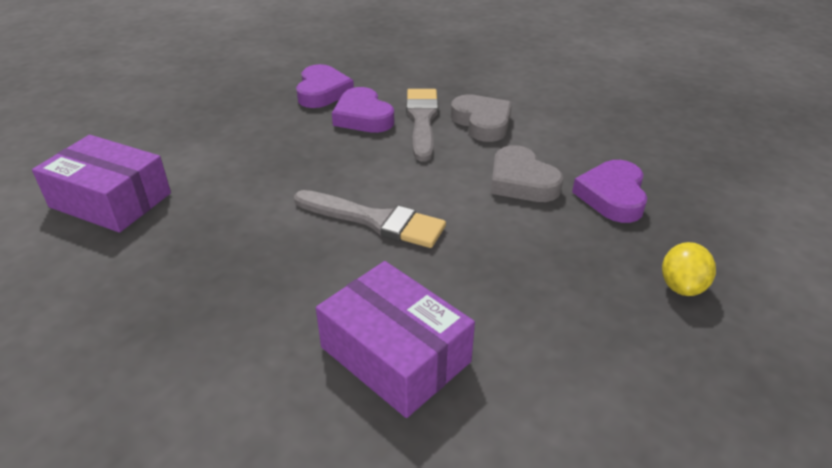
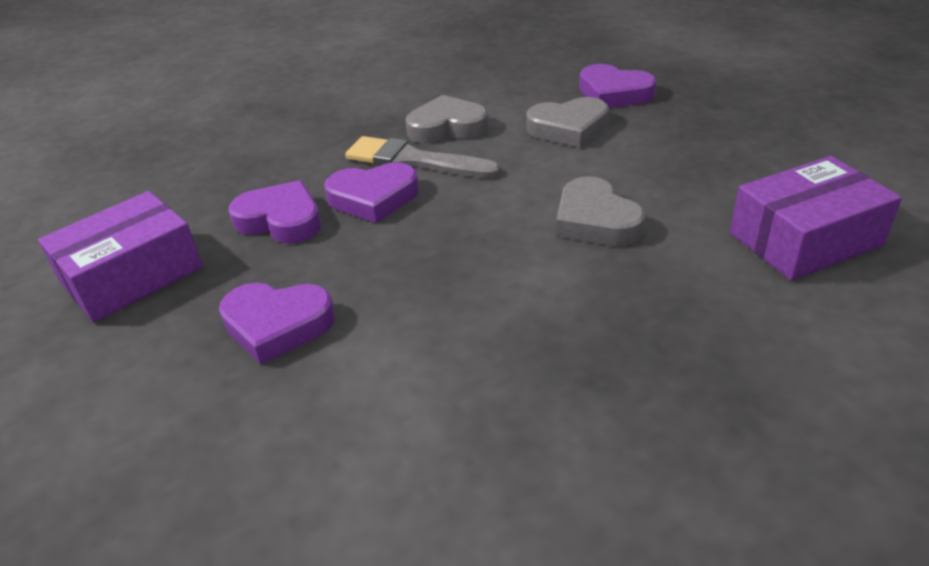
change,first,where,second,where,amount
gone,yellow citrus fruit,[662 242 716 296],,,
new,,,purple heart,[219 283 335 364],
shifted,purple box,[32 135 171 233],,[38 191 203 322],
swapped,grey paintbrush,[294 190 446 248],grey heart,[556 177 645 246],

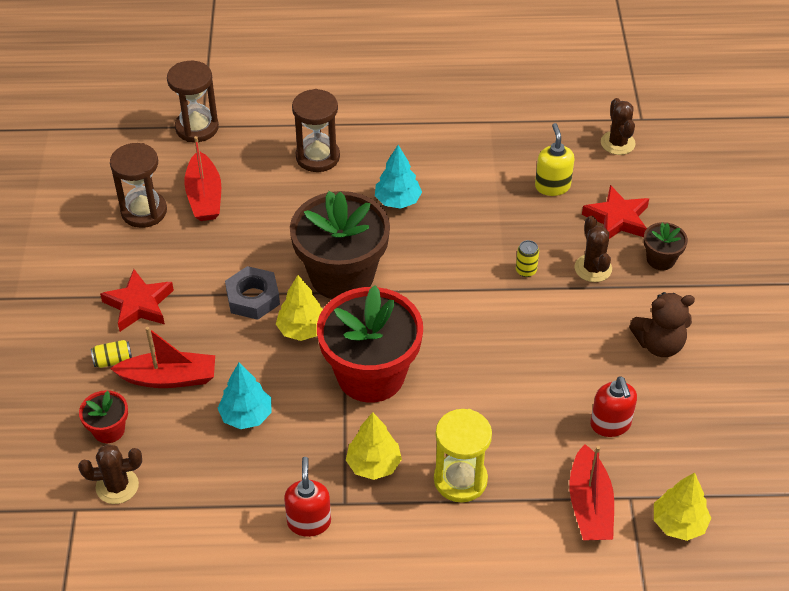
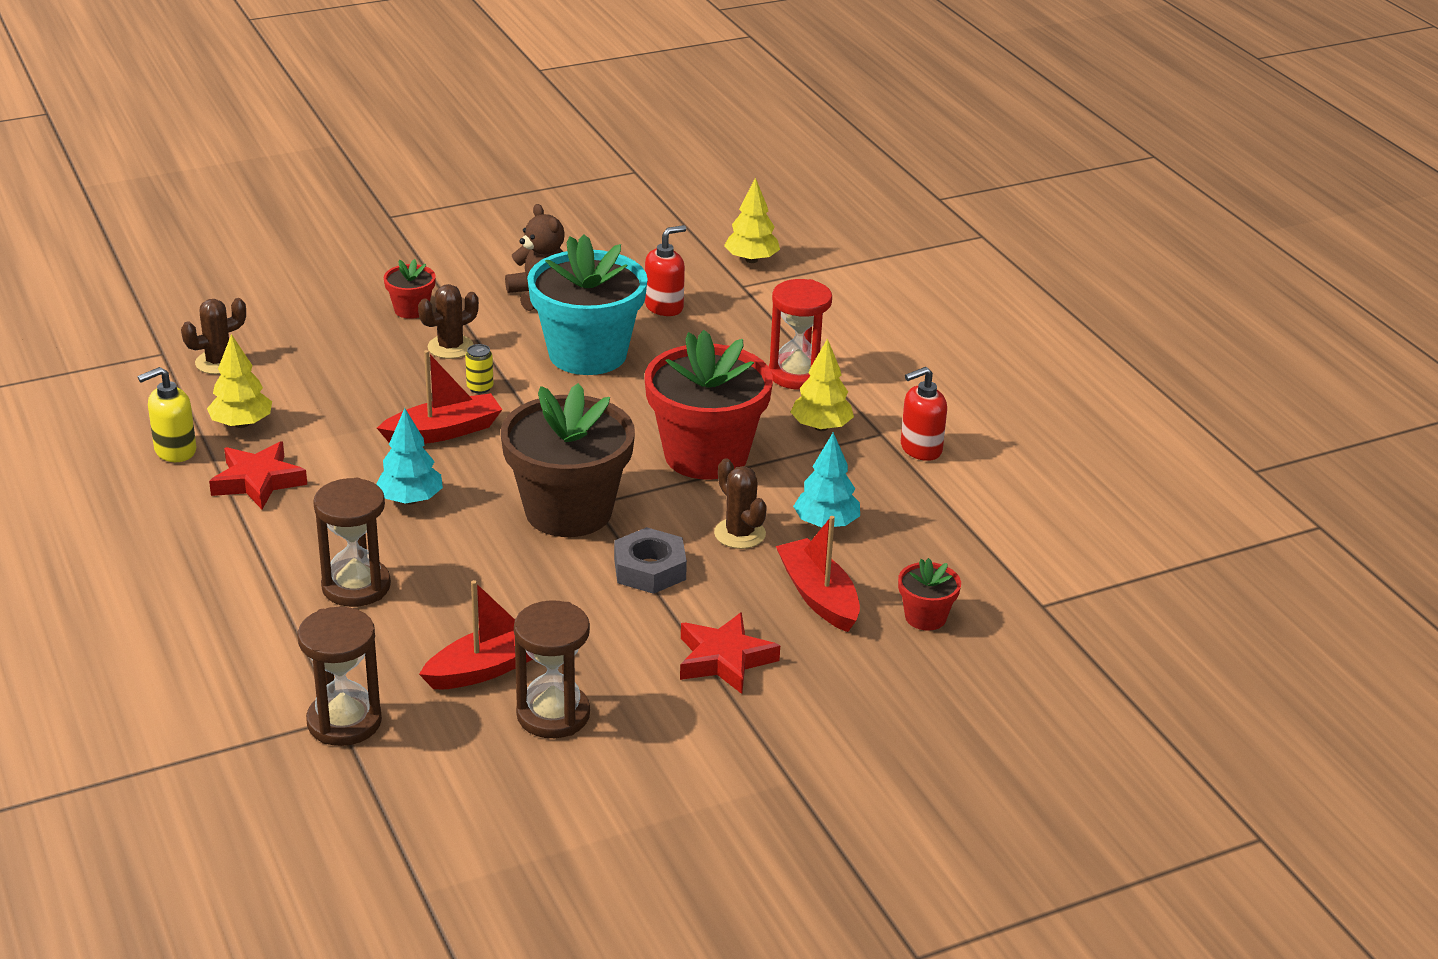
change,first,where,second,where,amount
gone,yellow soda can,[91 340 132 368],,,
new,,,aqua flower pot,[527 234 648 375],
shifted,russet saguaro cactus,[78 444 142 504],,[714 458 767 549],
shifted,yellow toy tree,[276 275 323 341],,[207 334 272 428],
shifted,yellow soap pump,[535 123 575 196],,[138 367 196 462],
shifted,red toy boat,[569 444 614 540],,[377 350 502 444],
shifted,red five-pointed star,[582 185 649 239],,[209 441 307 509],
repainted,yellow sandglass,[434 409 492 503],red sandglass,[769 279 832 390],
repainted,russet flower pot,[644 222 688 270],red flower pot,[384 259 436 319],

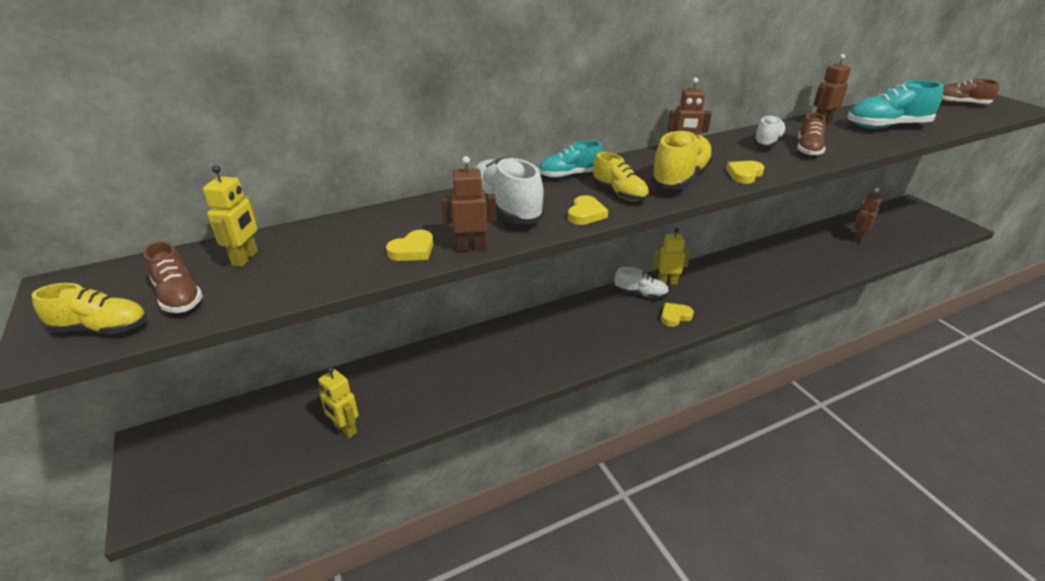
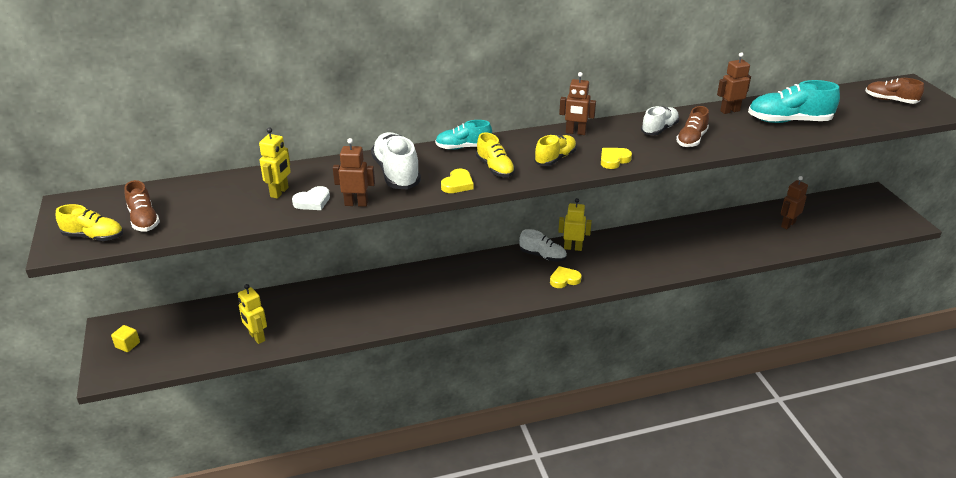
change,first,where,second,where,amount
new,,,yellow solid cube,[111 325 140 352],
shifted,yellow robot figure,[203 165 258 267],,[259 127 291 199],
repainted,yellow heart,[386 230 434 261],pure white heart,[292 186 330 210],
scaled,yellow shoe,[650 130 714 189],,[534 135 577 166],x0.63

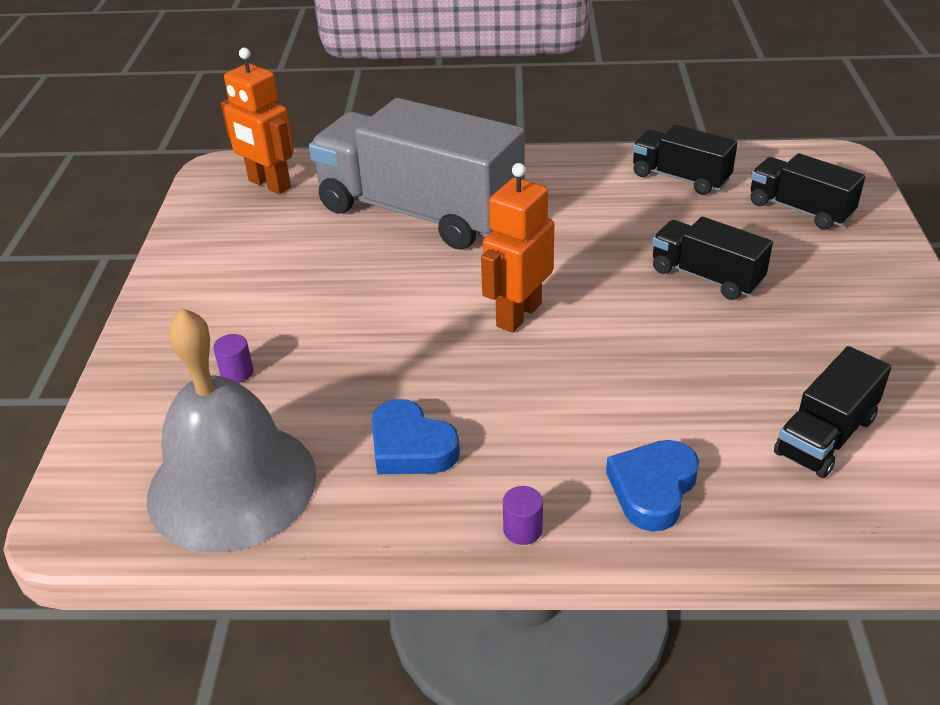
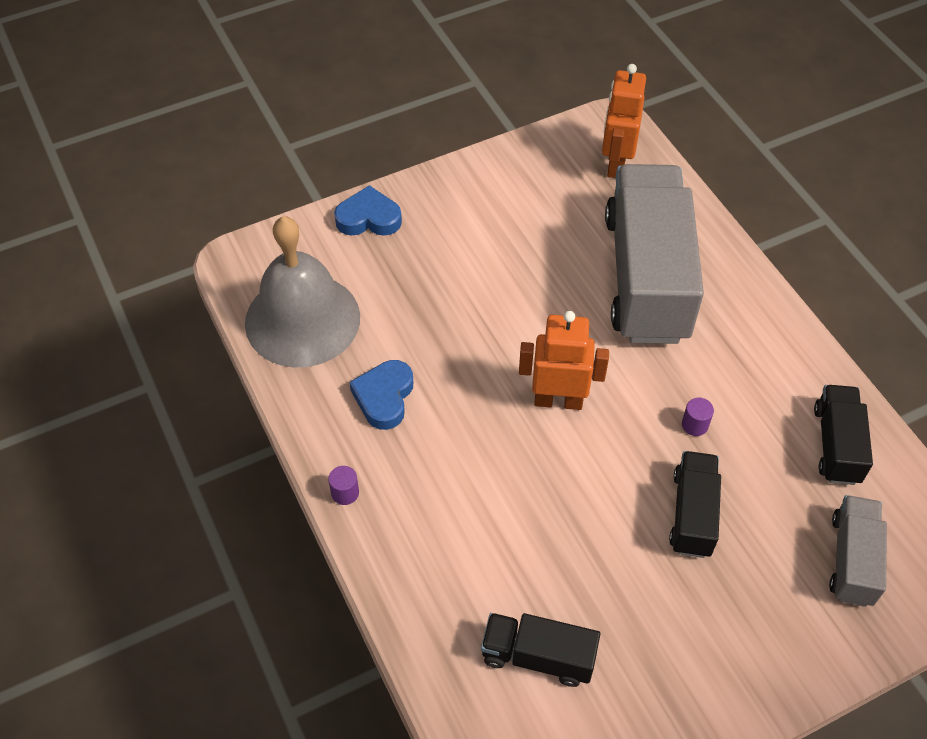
change,first,where,second,where,amount
shifted,purple cylinder shape,[213 334 253 383],,[682 398 714 436],
shifted,blue heart,[606 440 699 532],,[334 185 402 236],
repainted,ebony truck,[750 153 865 230],grey truck,[829 495 887 607],

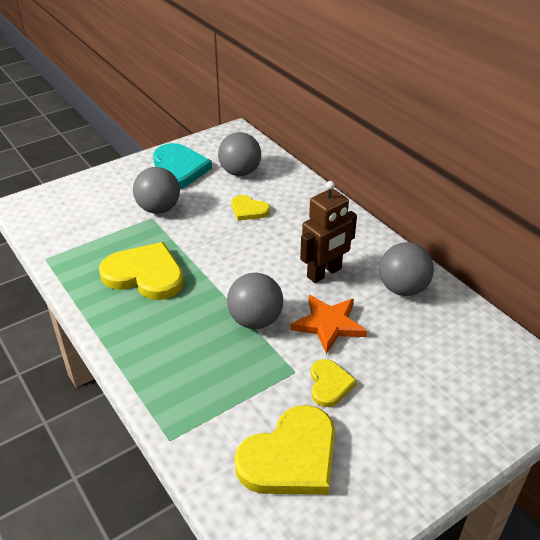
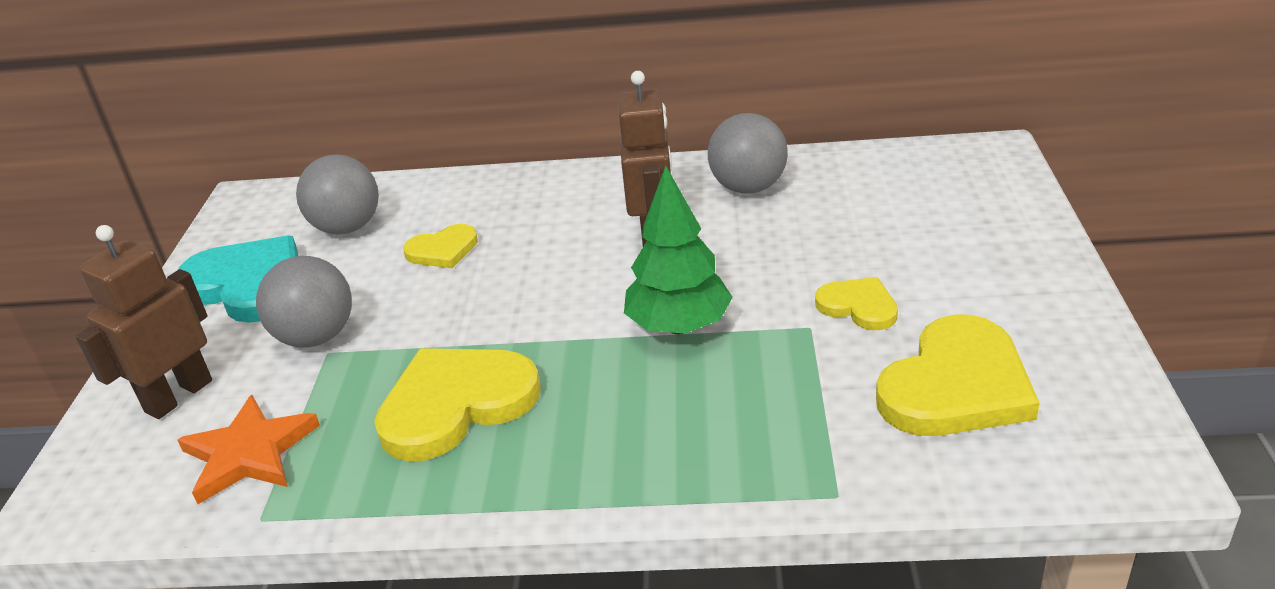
change,first,where,second,where,amount
new,,,russet robot figure,[75 225 212 419],
shifted,orange-coloured five-pointed star,[290 295 367 354],,[178 395 320 504],
swapped,grey play ball,[227 273 283 329],leaf-green toy tree,[624 165 733 334],
rotated,yellow heart,[235 405 335 495],,[876 314 1040 436],45 degrees clockwise

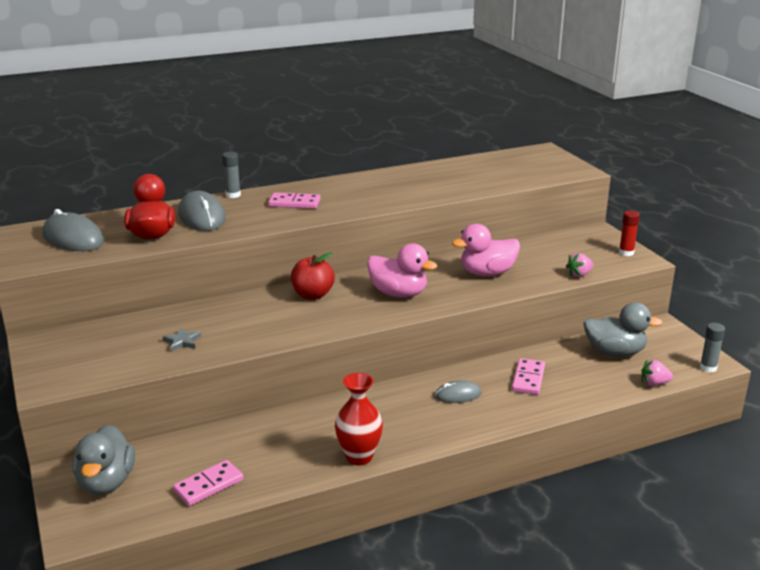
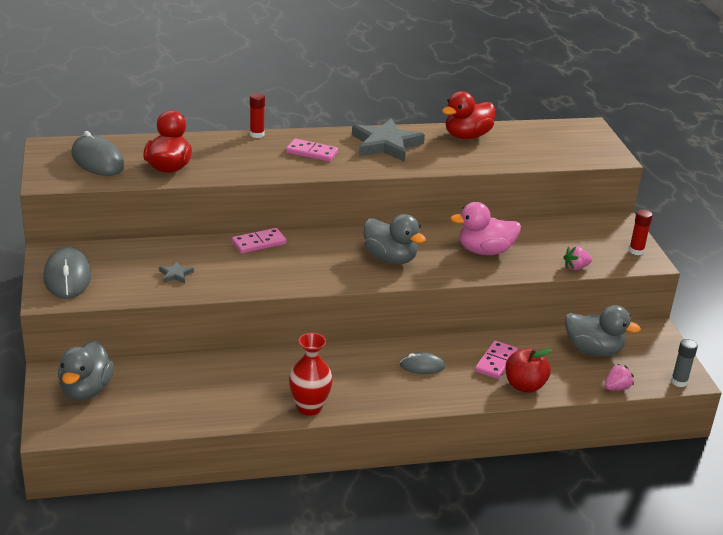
change,first,where,second,where,amount
new,,,grey five-pointed star,[352 118 425 162],
new,,,red rubber duck,[442 91 495 139],
shifted,rosy domino piece,[173 460 244 506],,[232 228 287 253],
shifted,grey PC mouse,[178 191 226 231],,[43 247 91 299],
shifted,red apple,[291 252 335 299],,[505 348 552 393],
repainted,grey glue,[222 152 241 198],red glue,[250 93 265 138],
repainted,rosy rubber duck,[367 243 438 298],grey rubber duck,[364 214 426 264],
rotated,rosy toy strawberry,[641 360 673 386],,[604 364 634 390],135 degrees clockwise

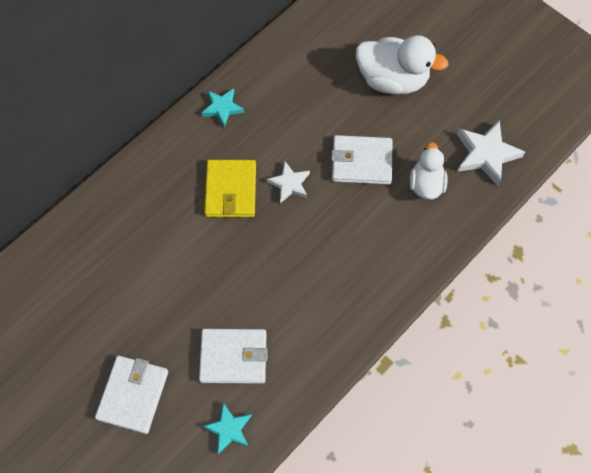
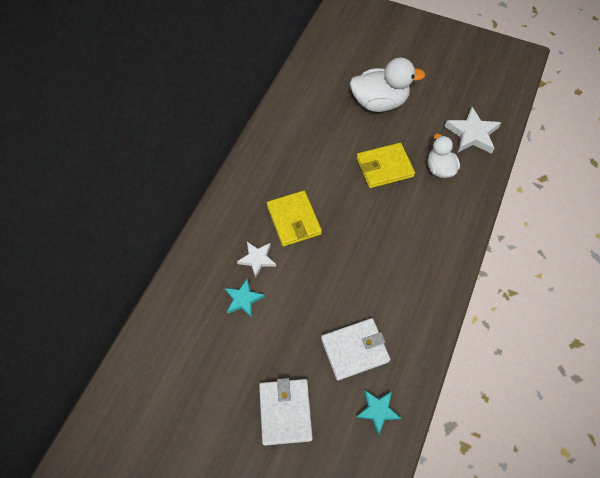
change,first,where,second,where,amount
shifted,aqua five-pointed star,[201 88 244 127],,[225 278 265 317],
shifted,pure white five-pointed star,[266 162 310 204],,[237 242 276 278],
repainted,pure white billfold,[331 135 392 184],yellow billfold,[357 143 415 188],

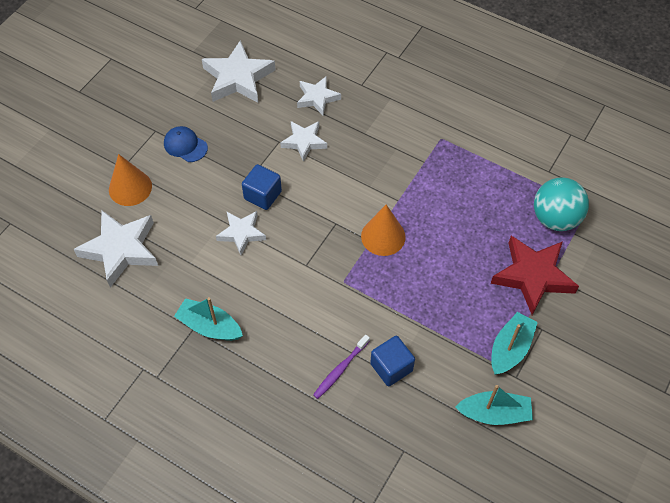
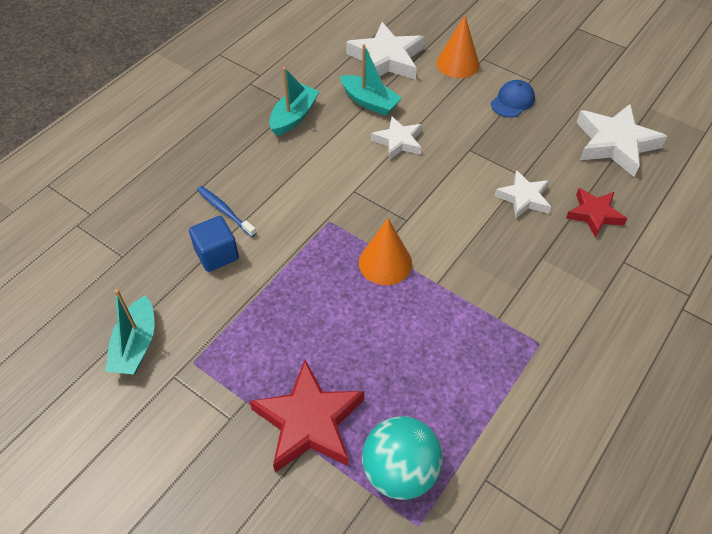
change,first,where,second,where,amount
gone,blue solid cube,[242 164 282 210],,,
shifted,aqua toy boat,[491 312 538 375],,[340 44 402 116],
repainted,pure white five-pointed star,[297 76 341 116],red five-pointed star,[566 188 627 238],
repainted,purple tooth brush,[313 334 370 399],blue tooth brush,[197 186 256 237],

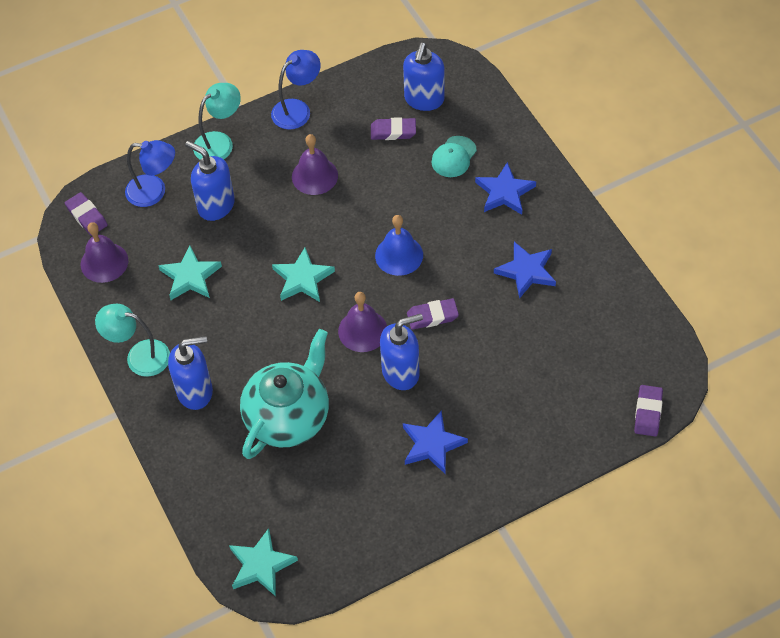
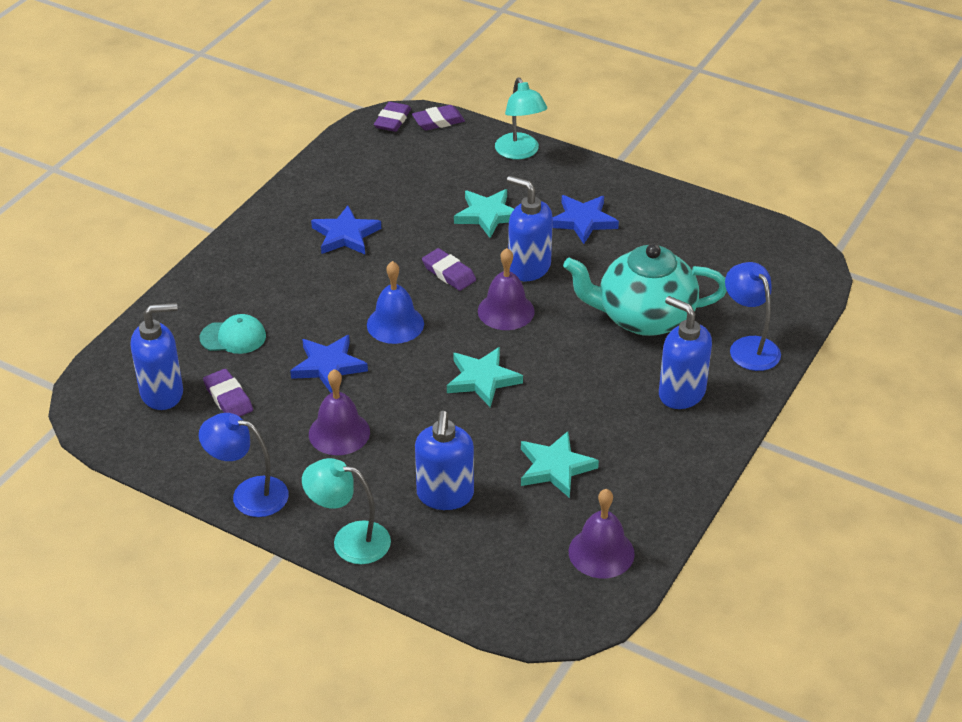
change,first,where,second,where,amount
shifted,purple eraser,[65 192 108 236],,[374 102 411 132],
shifted,aqua lamp,[95 303 170 377],,[495 77 547 160],
shifted,blue lamp,[125 140 175 207],,[725 262 781 371],
shifted,aqua five-pointed star,[229 528 298 596],,[454 189 514 238],
shifted,blue five-pointed star,[475 162 536 215],,[290 335 368 393],

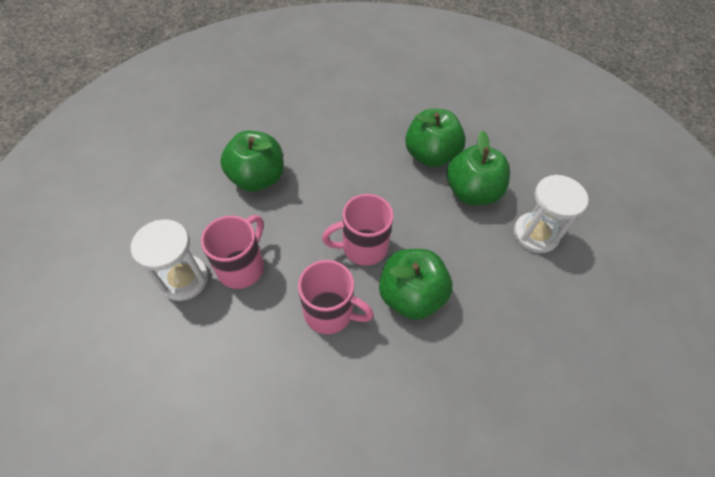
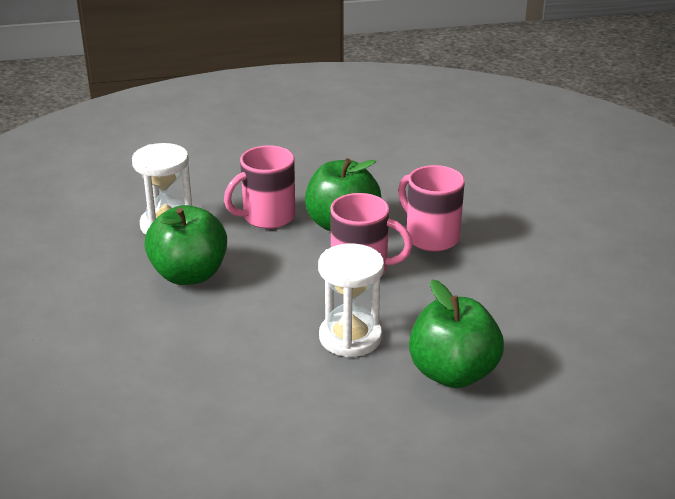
change,first,where,second,where,amount
gone,leaf-green apple,[405 109 466 167],,,
shifted,pure white sandglass,[131 219 209 301],,[318 244 384 357],
shifted,rosy tea mug,[201 215 264 289],,[224 145 295 229],

